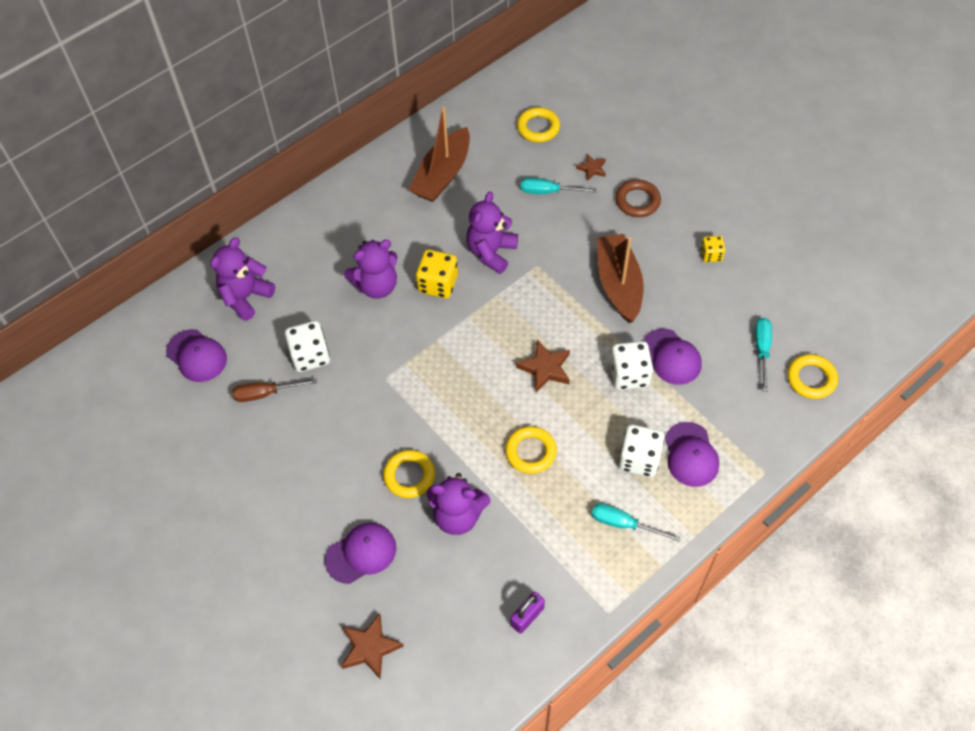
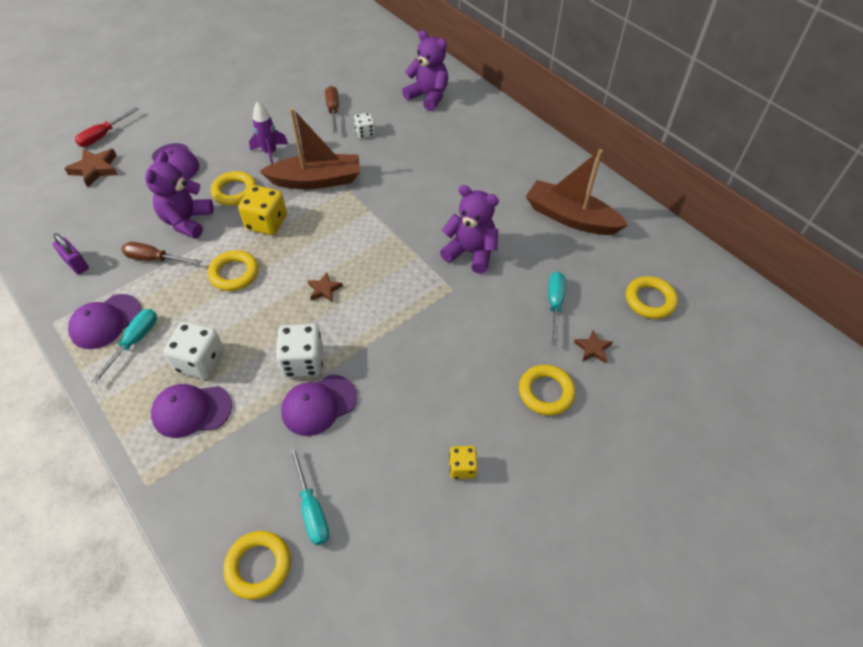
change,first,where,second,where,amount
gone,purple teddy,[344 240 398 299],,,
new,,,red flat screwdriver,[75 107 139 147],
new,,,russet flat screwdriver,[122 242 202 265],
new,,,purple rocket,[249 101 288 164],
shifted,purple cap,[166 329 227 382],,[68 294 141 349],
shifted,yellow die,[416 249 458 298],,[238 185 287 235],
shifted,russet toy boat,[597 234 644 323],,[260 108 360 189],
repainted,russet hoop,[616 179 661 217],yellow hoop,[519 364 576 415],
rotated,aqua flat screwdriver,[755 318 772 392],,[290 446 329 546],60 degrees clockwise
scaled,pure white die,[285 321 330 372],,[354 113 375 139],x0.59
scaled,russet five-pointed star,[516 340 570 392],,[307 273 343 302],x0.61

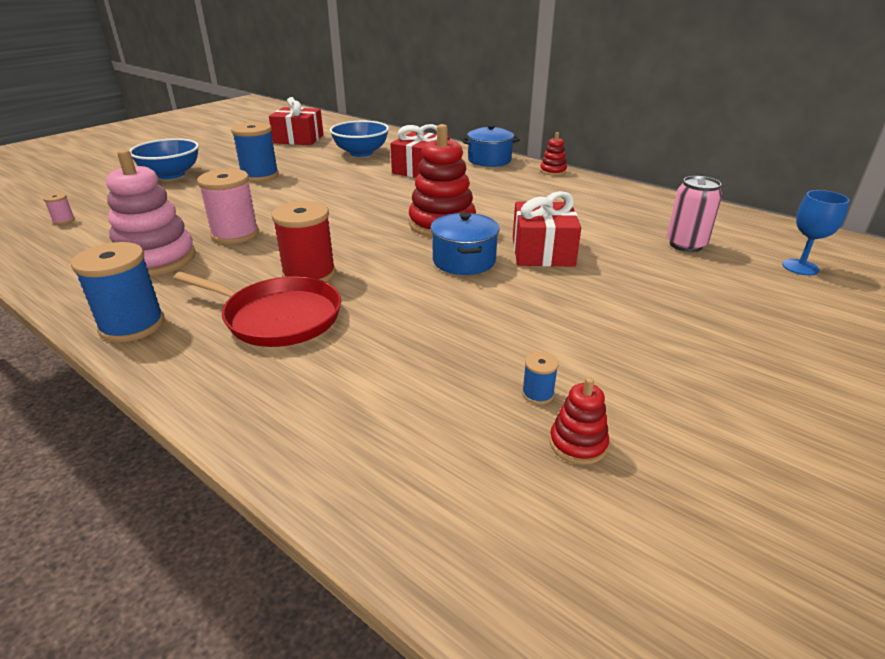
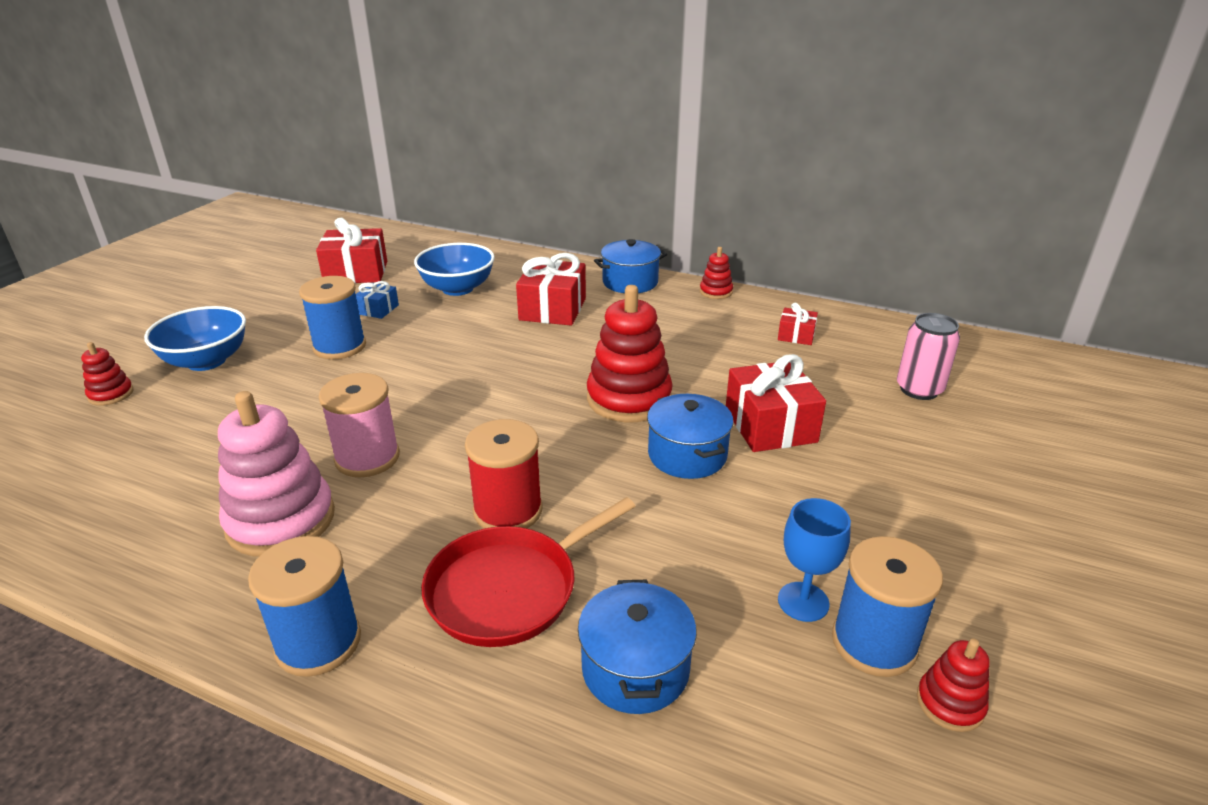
change,first,where,second,where,amount
gone,rosy spool,[43 193 75 225],,,
new,,,red ring stacker,[81 342 134 406],
new,,,blue present,[356 281 399 319],
new,,,blue stockpot,[578 580 697 714],
new,,,red present,[778 303 818 345],
shifted,blue goblet,[782 190 850 275],,[778 498 851 622],
rotated,red frying pan,[173 272 341 347],,[421 497 636 647],135 degrees clockwise
scaled,blue spool,[522 352 559 405],,[832 536 943 677],x2.23

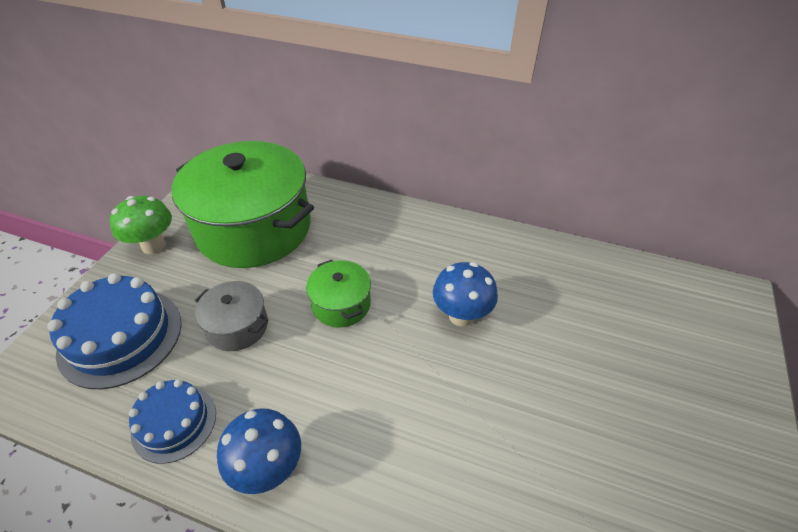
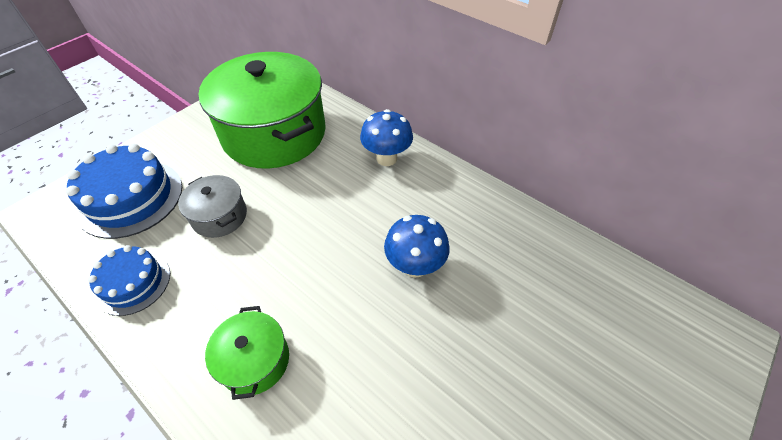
change,first,where,second,where,amount
gone,leaf-green toadstool,[110 196 172 254],,,
shifted,blue toadstool,[217 408 301 494],,[360 109 413 166],
shifted,leaf-green stockpot,[306 260 371 327],,[205 306 289 400],

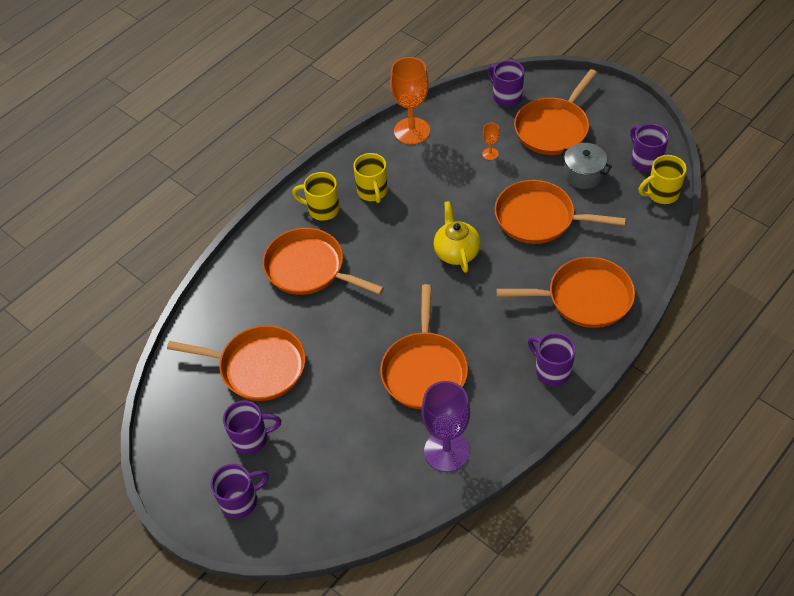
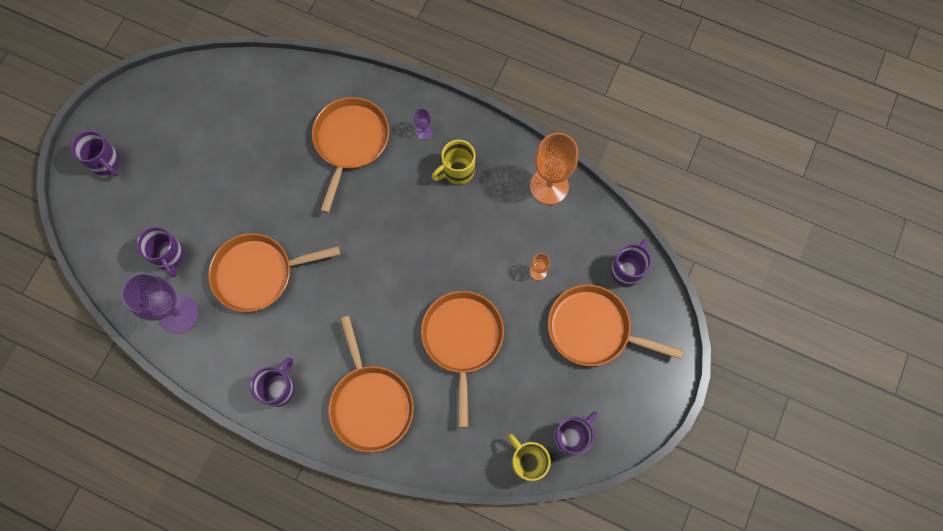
change,first,where,second,where,amount
gone,orange-coloured frying pan,[167 325 305 401],,,
gone,yellow china teapot,[434 201 481 273],,,
gone,grey stockpot,[559 143 612 189],,,
shifted,purple tea mug,[223 400 281 454],,[136 227 185 277],
swapped,yellow tea mug,[292 172 340 221],purple goblet,[414 108 432 140],

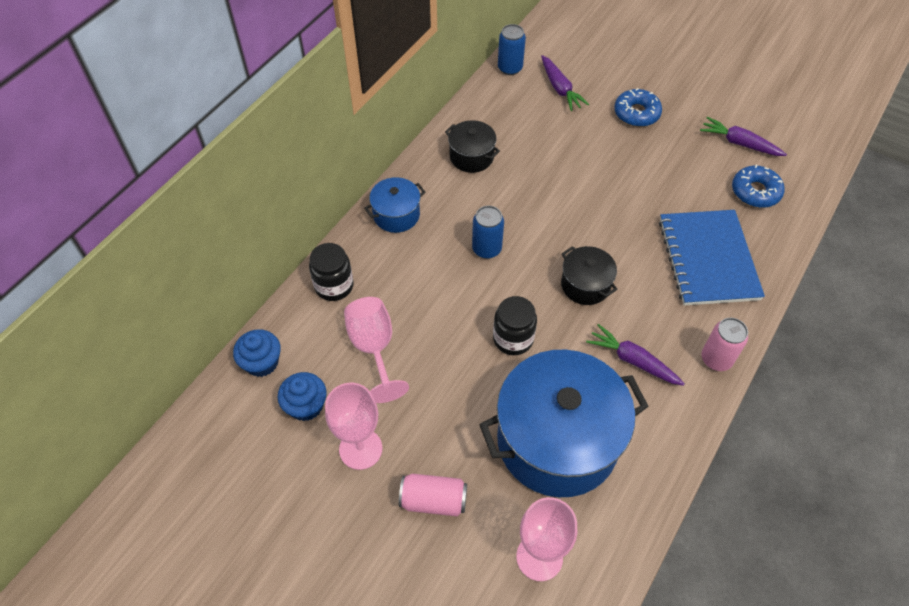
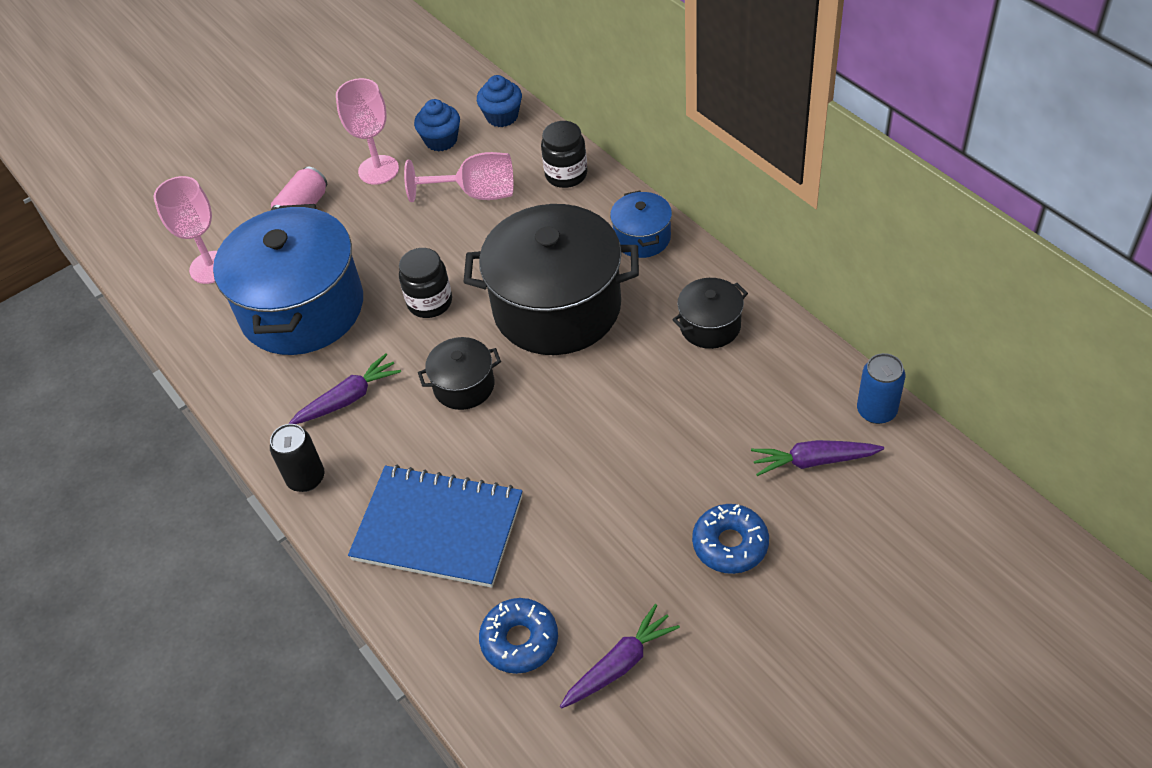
change,first,where,second,where,amount
swapped,blue soda can,[472 206 504 259],ebony stockpot,[464 204 639 355],
repainted,rosy soda can,[702 318 748 371],ebony soda can,[270 424 325 492],

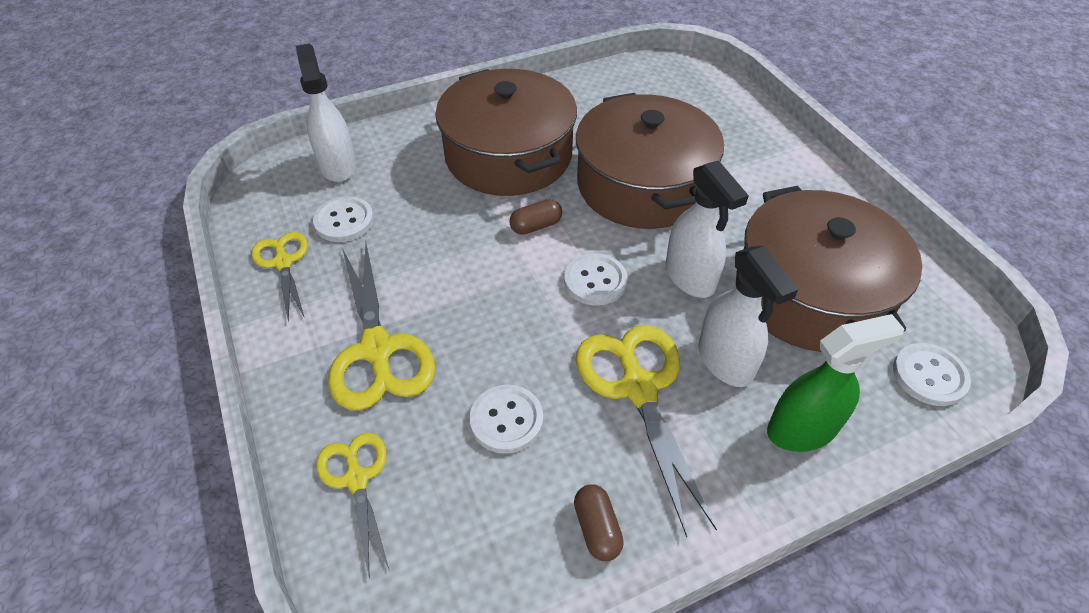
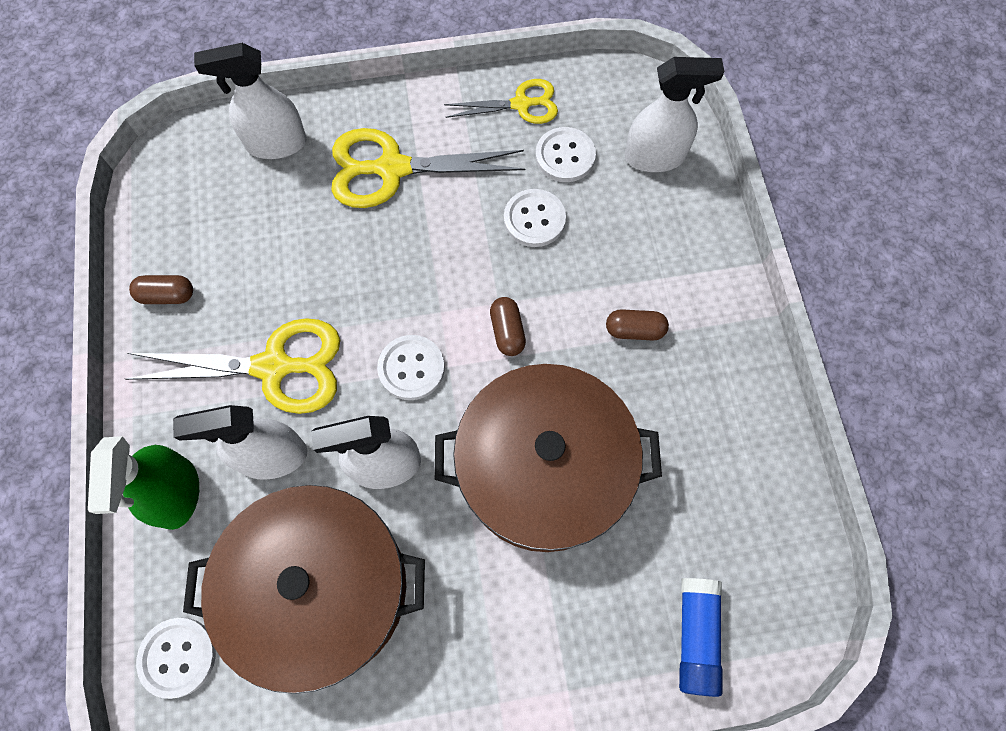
change,first,where,second,where,amount
new,,,blue glue,[679 578 723 697],
shifted,pure white shirt button,[469 385 543 454],,[504 189 566 247],
swapped,yellow pair of scissors,[316 433 389 575],pure white spray cleaner,[194 43 307 159],
swapped,russet stockpot,[435 69 577 196],russet capsule,[606 309 669 341],

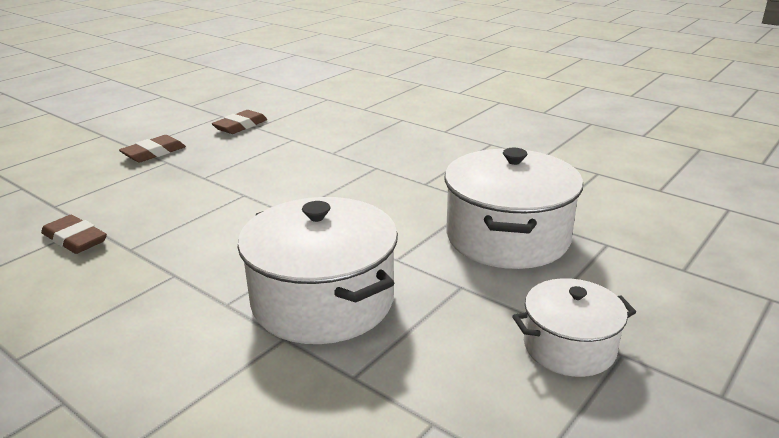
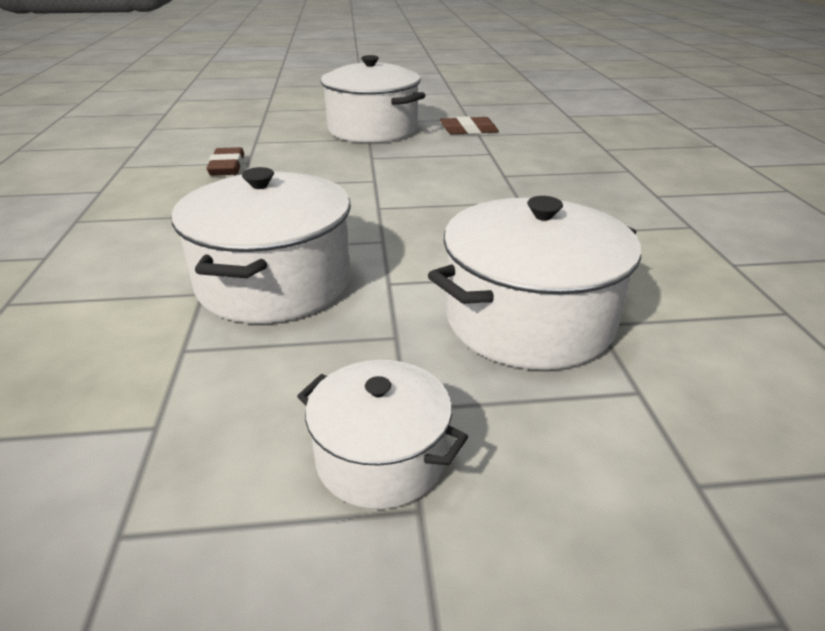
change,first,where,second,where,amount
swapped,russet eraser,[119 135 186 162],pure white stockpot,[321 55 426 143],

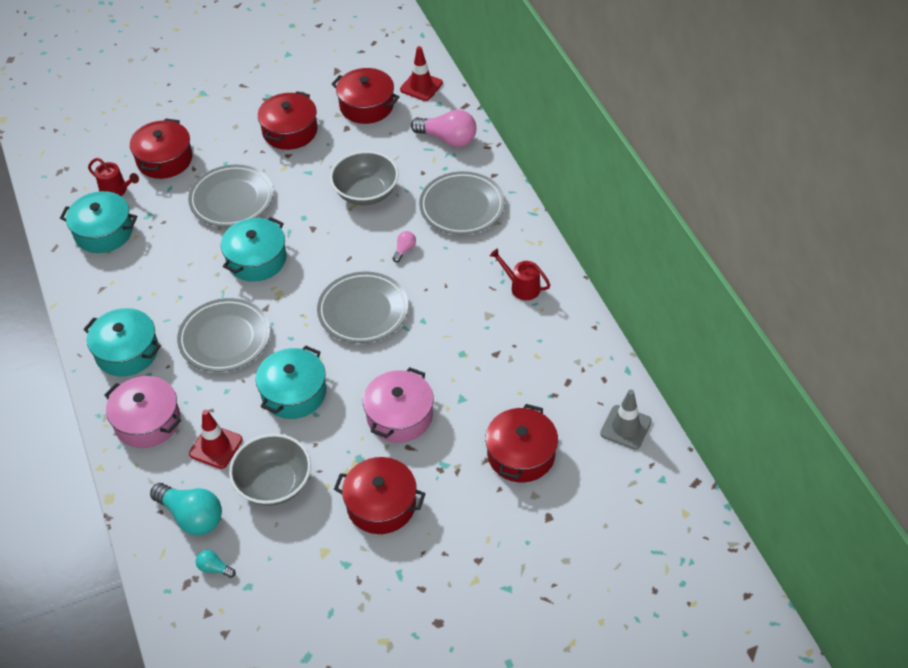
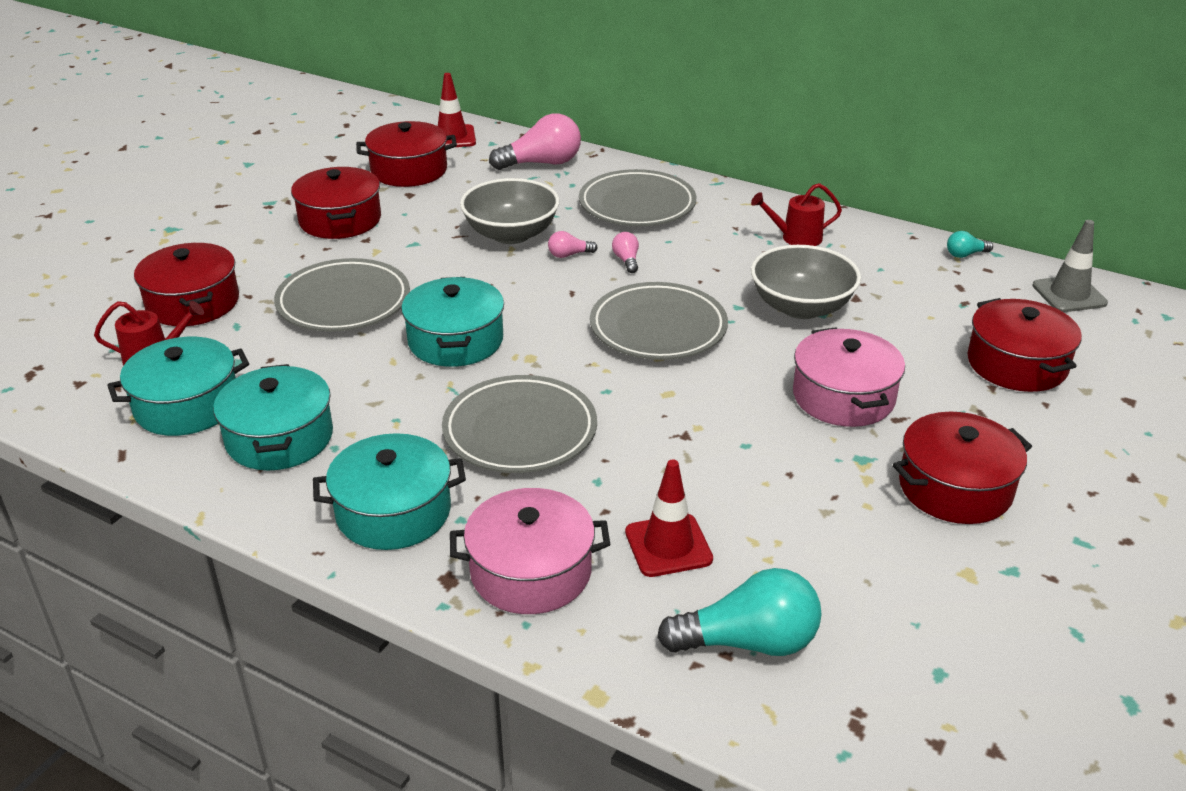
change,first,where,second,where,amount
new,,,rosy lightbulb,[548 231 598 258],
shifted,aqua lightbulb,[196 550 236 578],,[947 231 993 258],
shifted,grey deep dish,[229 434 311 506],,[751 245 861 319],
shifted,aqua stockpot,[256 346 326 419],,[213 364 333 470],

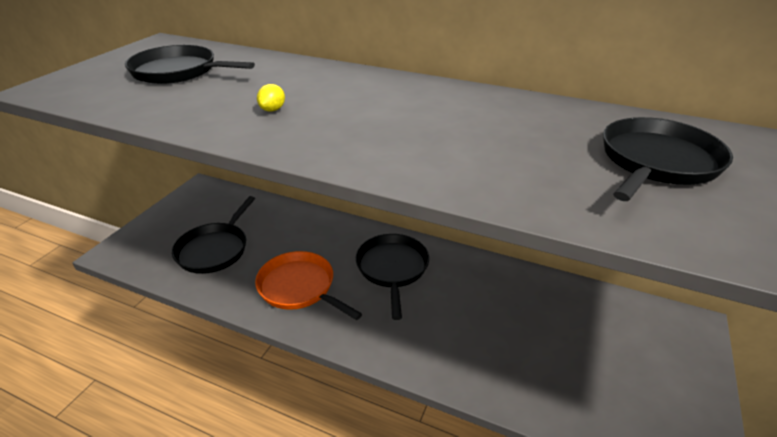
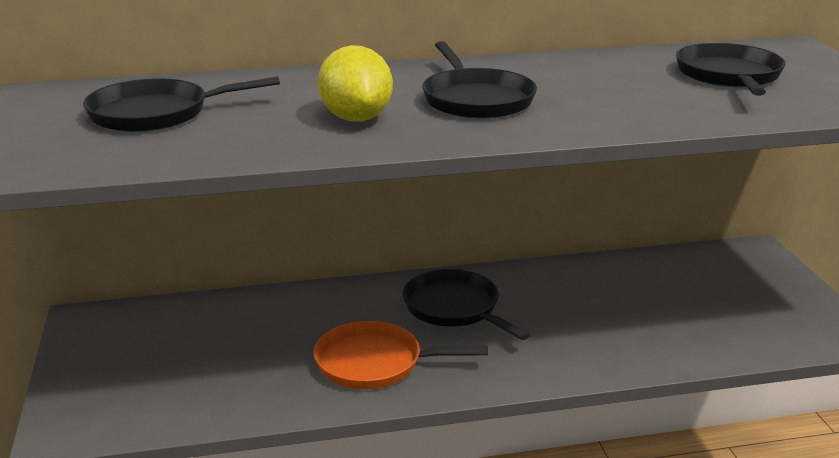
change,first,where,second,where,amount
shifted,ebony frying pan,[172 196 255 274],,[422 41 537 119],
scaled,yellow citrus fruit,[257 84 285 112],,[318 45 393 122],x2.31

